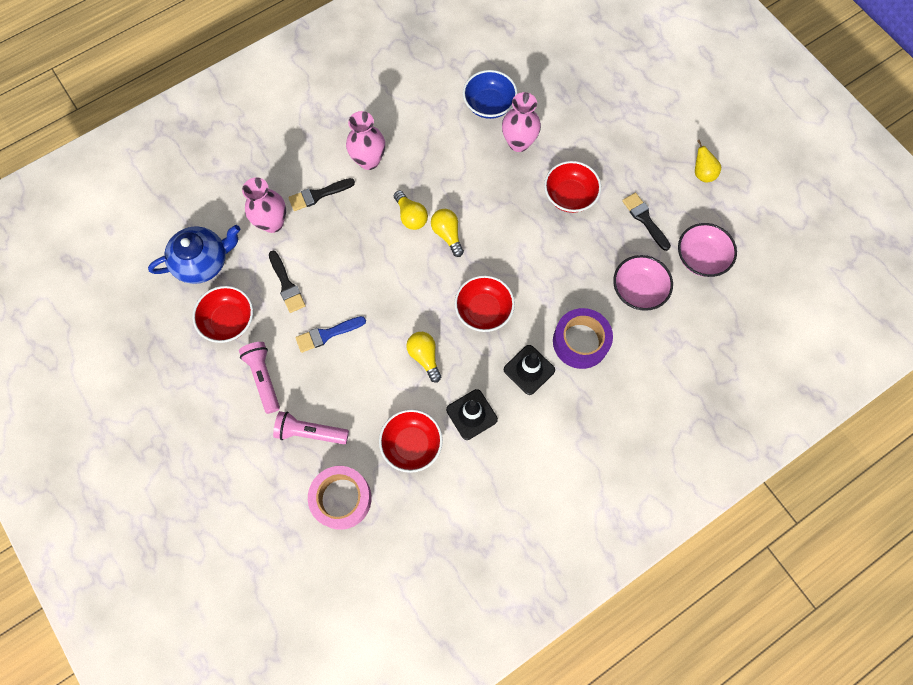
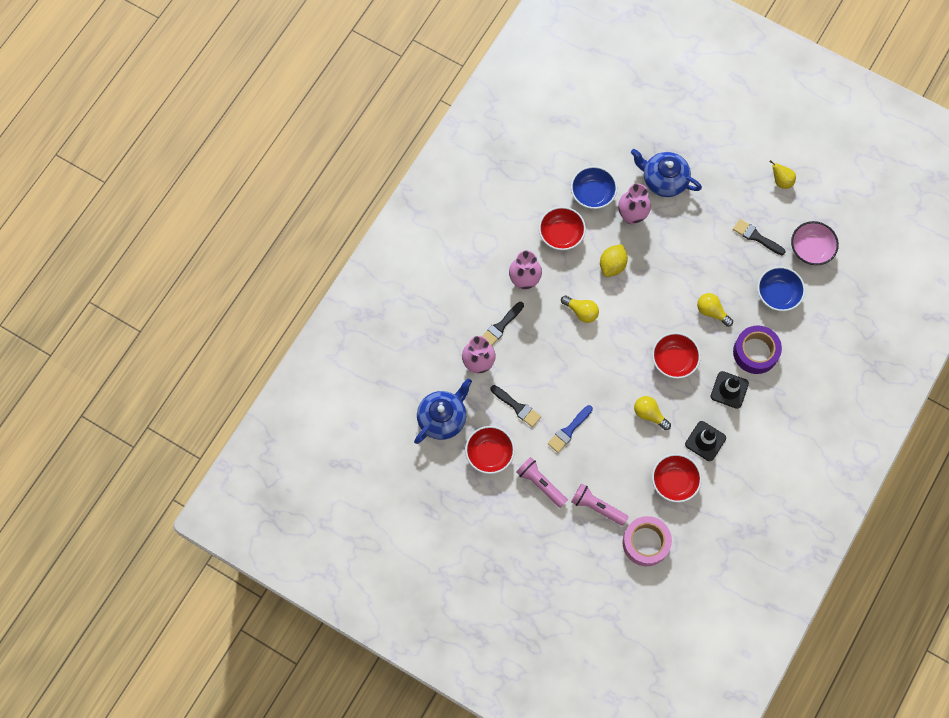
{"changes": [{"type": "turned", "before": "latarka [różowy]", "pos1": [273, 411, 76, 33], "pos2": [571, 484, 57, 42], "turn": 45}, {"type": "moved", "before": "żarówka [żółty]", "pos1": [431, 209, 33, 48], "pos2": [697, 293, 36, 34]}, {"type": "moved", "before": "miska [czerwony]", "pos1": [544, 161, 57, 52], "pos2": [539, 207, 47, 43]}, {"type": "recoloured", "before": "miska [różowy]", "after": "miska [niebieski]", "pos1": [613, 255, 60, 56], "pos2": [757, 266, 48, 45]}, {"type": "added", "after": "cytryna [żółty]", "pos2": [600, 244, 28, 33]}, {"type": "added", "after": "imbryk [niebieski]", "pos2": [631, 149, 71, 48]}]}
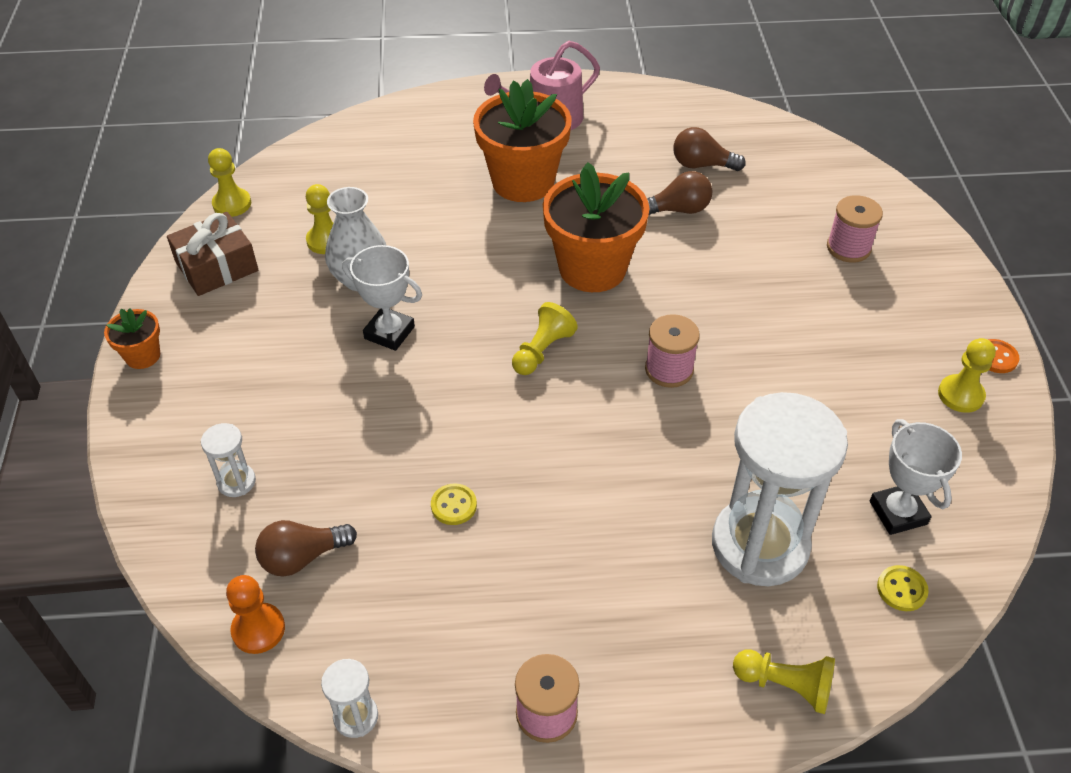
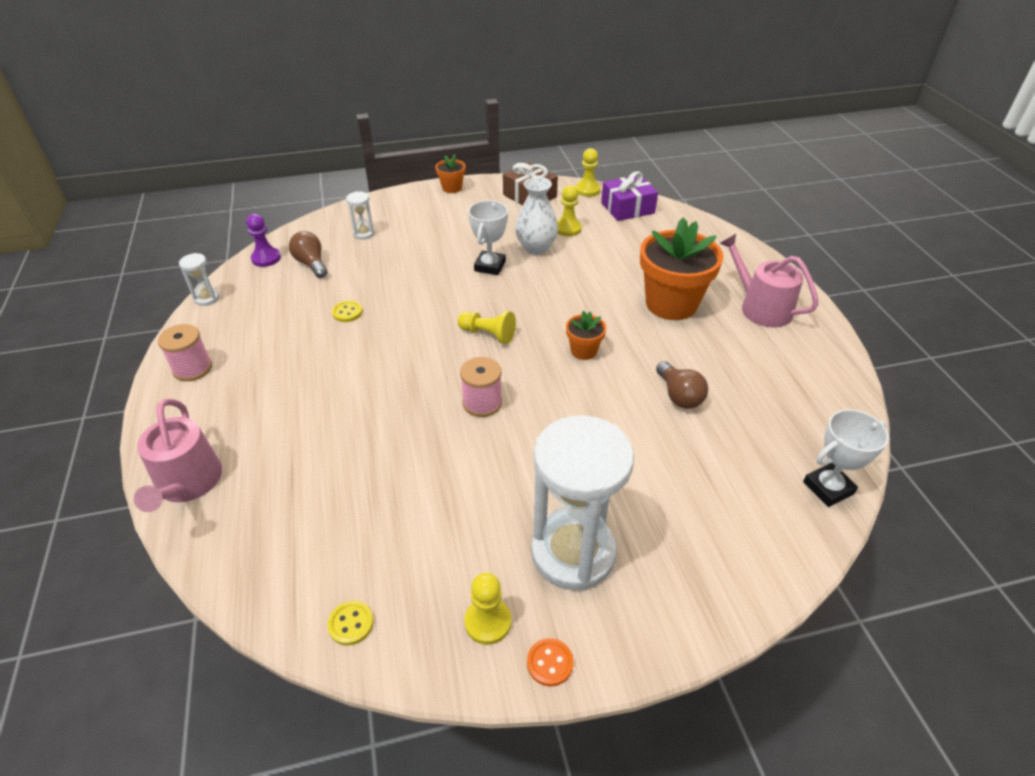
{"changes": [{"type": "recoloured", "before": "pionek [pomarańczowy]", "after": "pionek [fioletowy]", "pos1": [226, 575, 59, 79], "pos2": [246, 214, 35, 53]}, {"type": "resized", "before": "doniczka [pomarańczowy]", "pos1": [543, 162, 106, 130], "pos2": [566, 311, 40, 49], "scale": 0.47}, {"type": "removed", "before": "żarówka [brązowy]", "pos1": [673, 127, 73, 44]}, {"type": "moved", "before": "klepsydra [biały]", "pos1": [712, 392, 136, 194], "pos2": [531, 415, 103, 176]}, {"type": "replaced", "before": "pionek [żółty]", "after": "konewka [różowy]", "pos1": [733, 649, 102, 65], "pos2": [134, 399, 88, 113]}, {"type": "removed", "before": "szpulka [różowy]", "pos1": [827, 195, 56, 68]}, {"type": "moved", "before": "puchar [biały]", "pos1": [870, 419, 92, 116], "pos2": [803, 409, 86, 98]}, {"type": "moved", "before": "guzik [żółty]", "pos1": [877, 565, 52, 46], "pos2": [327, 601, 47, 44]}, {"type": "added", "after": "prezent [fioletowy]", "pos2": [601, 171, 57, 50]}]}
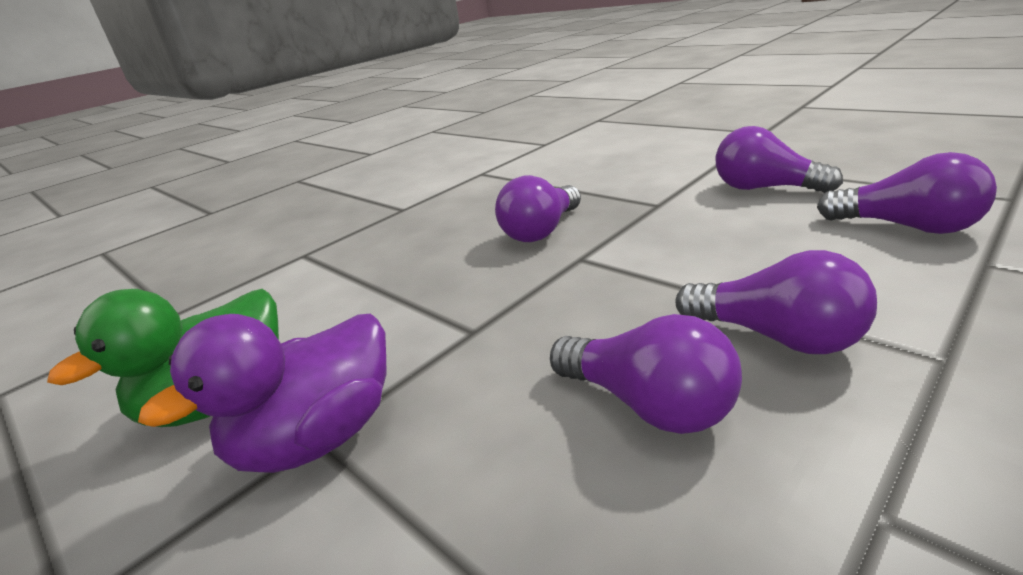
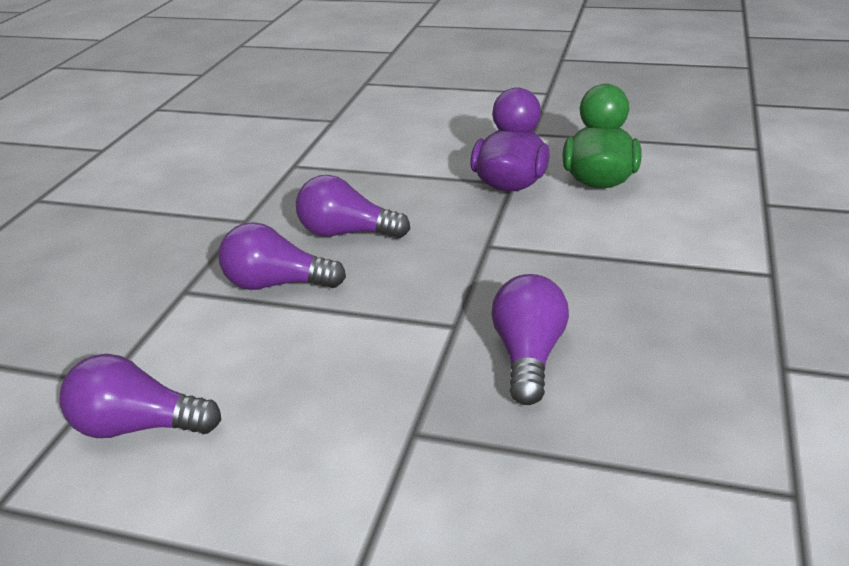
{"changes": [{"type": "removed", "before": "żarówka [fioletowy]", "pos1": [715, 126, 128, 67]}]}
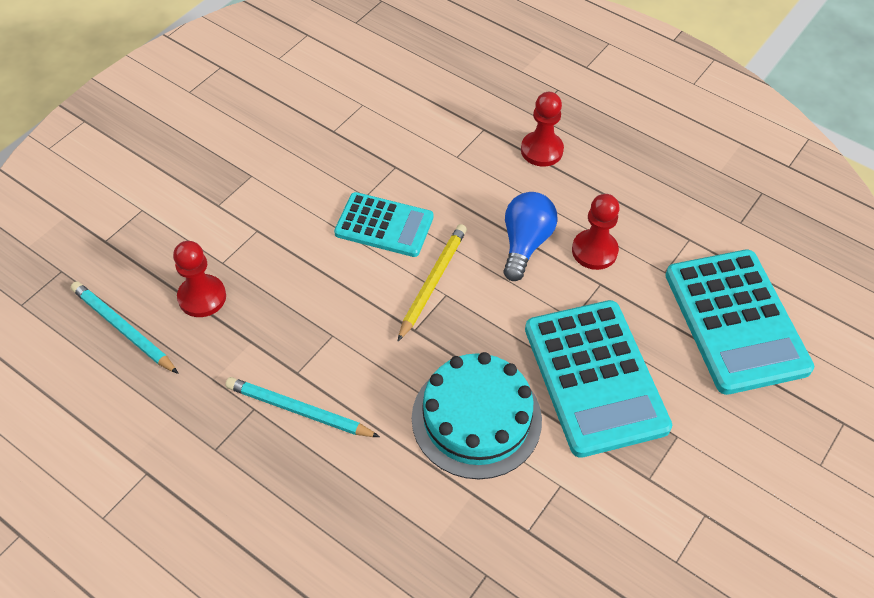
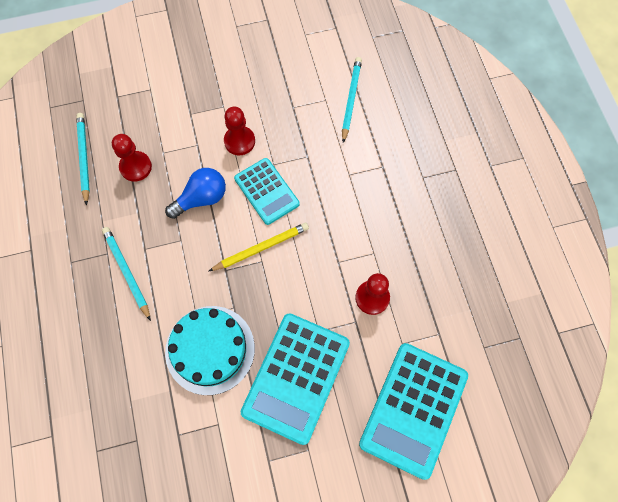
{"changes": [{"type": "moved", "before": "żarówka [niebieski]", "pos1": [503, 192, 55, 89], "pos2": [165, 168, 61, 51]}, {"type": "moved", "before": "pionek [czerwony]", "pos1": [521, 92, 43, 75], "pos2": [224, 107, 31, 48]}, {"type": "added", "after": "ołówek [turkusowy]", "pos2": [342, 57, 20, 86]}]}
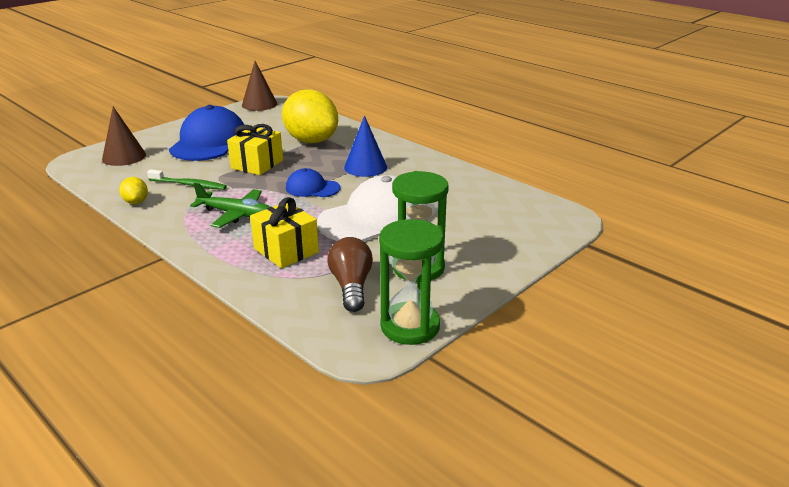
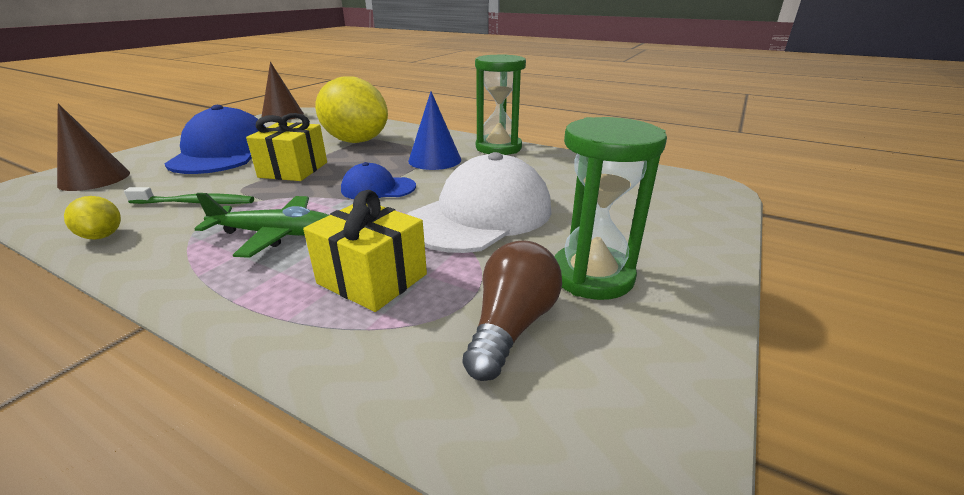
{"changes": [{"type": "turned", "before": "żarówka [brązowy]", "pos1": [328, 237, 45, 75], "pos2": [462, 240, 100, 141], "turn": 45}, {"type": "moved", "before": "klepsydra [zielony]", "pos1": [379, 219, 65, 126], "pos2": [475, 54, 51, 101]}]}
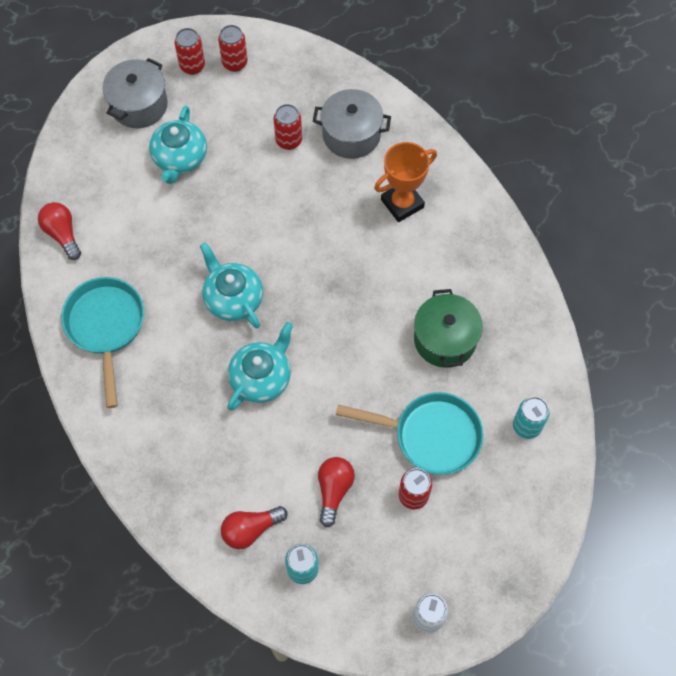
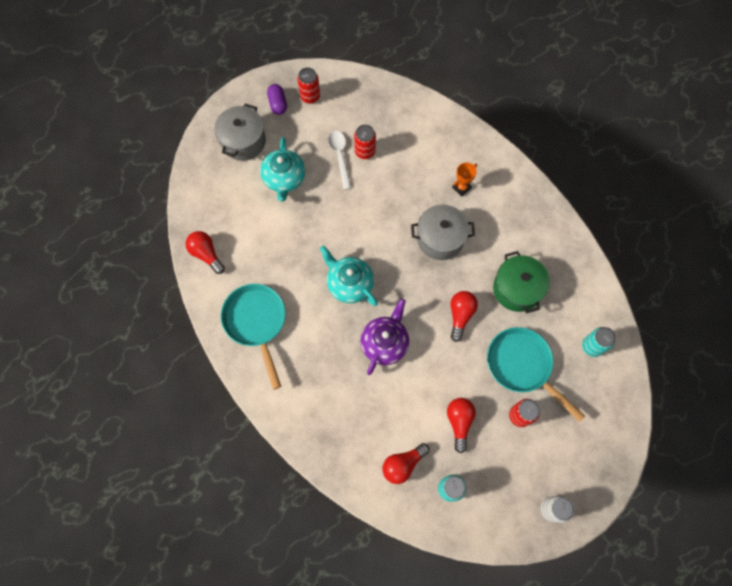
{"changes": [{"type": "replaced", "before": "puszka [czerwony]", "after": "kapsułka [fioletowy]", "pos1": [175, 28, 30, 47], "pos2": [267, 84, 20, 31]}, {"type": "recoloured", "before": "imbryk [turkusowy]", "after": "imbryk [fioletowy]", "pos1": [227, 322, 66, 89], "pos2": [361, 299, 48, 76]}, {"type": "moved", "before": "garnek [szary]", "pos1": [313, 89, 78, 70], "pos2": [411, 205, 64, 55]}, {"type": "turned", "before": "patelnia [turkusowy]", "pos1": [336, 392, 148, 83], "pos2": [487, 327, 98, 95], "turn": -135}, {"type": "resized", "before": "puchar [pomarańczowy]", "pos1": [374, 142, 63, 80], "pos2": [452, 162, 25, 34], "scale": 0.57}, {"type": "added", "after": "łyżka [biały]", "pos2": [328, 131, 23, 59]}, {"type": "added", "after": "żarówka [czerwony]", "pos2": [450, 291, 28, 51]}]}
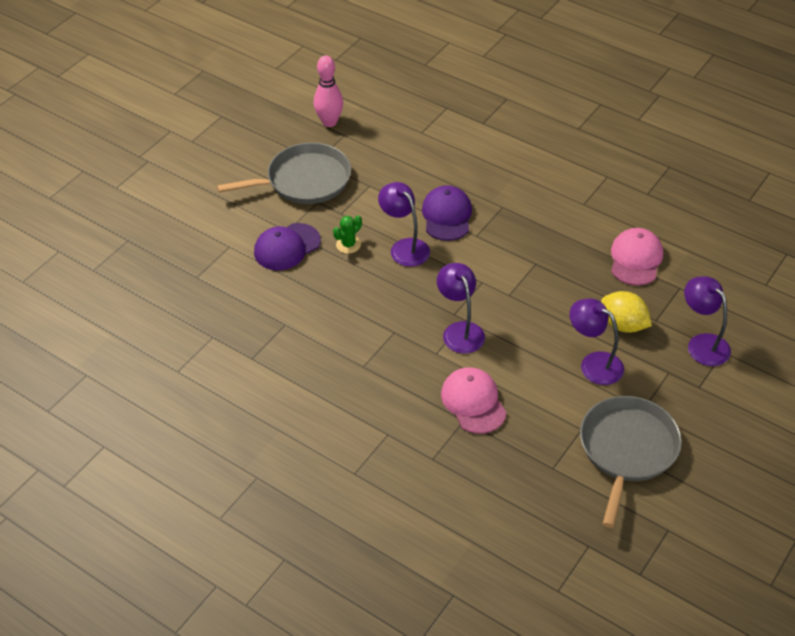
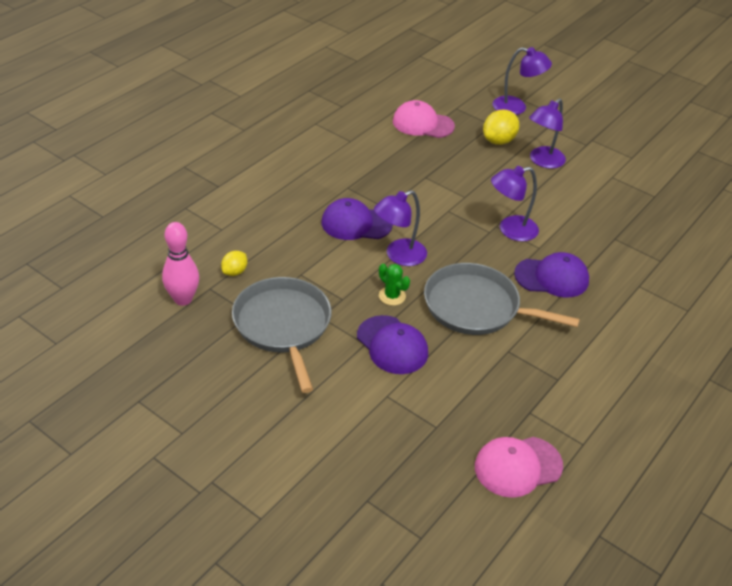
{"changes": [{"type": "moved", "before": "czapka [różowy]", "pos1": [441, 368, 66, 66], "pos2": [475, 437, 88, 61]}, {"type": "moved", "before": "patelnia [szary]", "pos1": [580, 396, 102, 132], "pos2": [424, 263, 156, 72]}, {"type": "turned", "before": "lampka [fioletowy]", "pos1": [684, 276, 47, 90], "pos2": [493, 47, 59, 68], "turn": -135}, {"type": "added", "after": "cytryna [żółty]", "pos2": [221, 251, 26, 25]}, {"type": "added", "after": "czapka [fioletowy]", "pos2": [514, 252, 75, 45]}]}
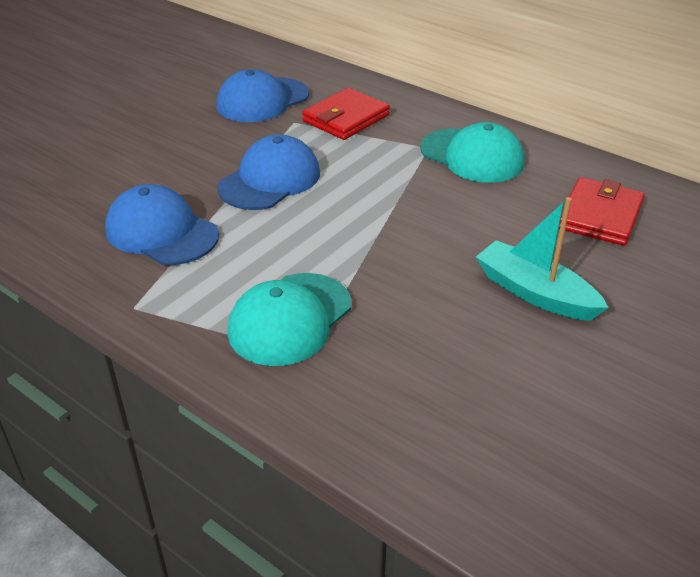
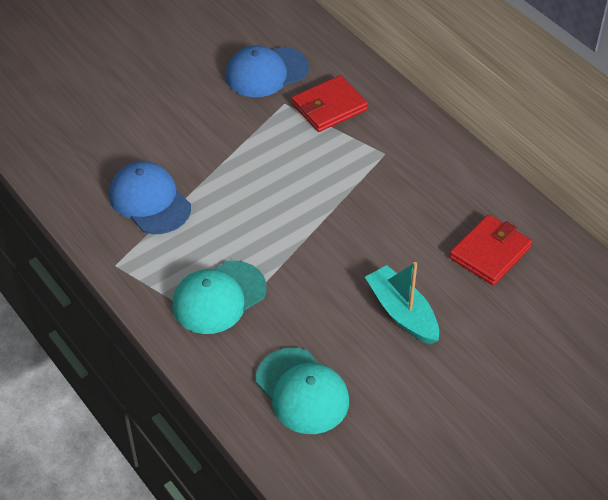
{"changes": [{"type": "removed", "before": "czapka [niebieski]", "pos1": [217, 134, 103, 76]}, {"type": "moved", "before": "czapka [turkusowy]", "pos1": [420, 122, 105, 61], "pos2": [256, 348, 93, 86]}]}
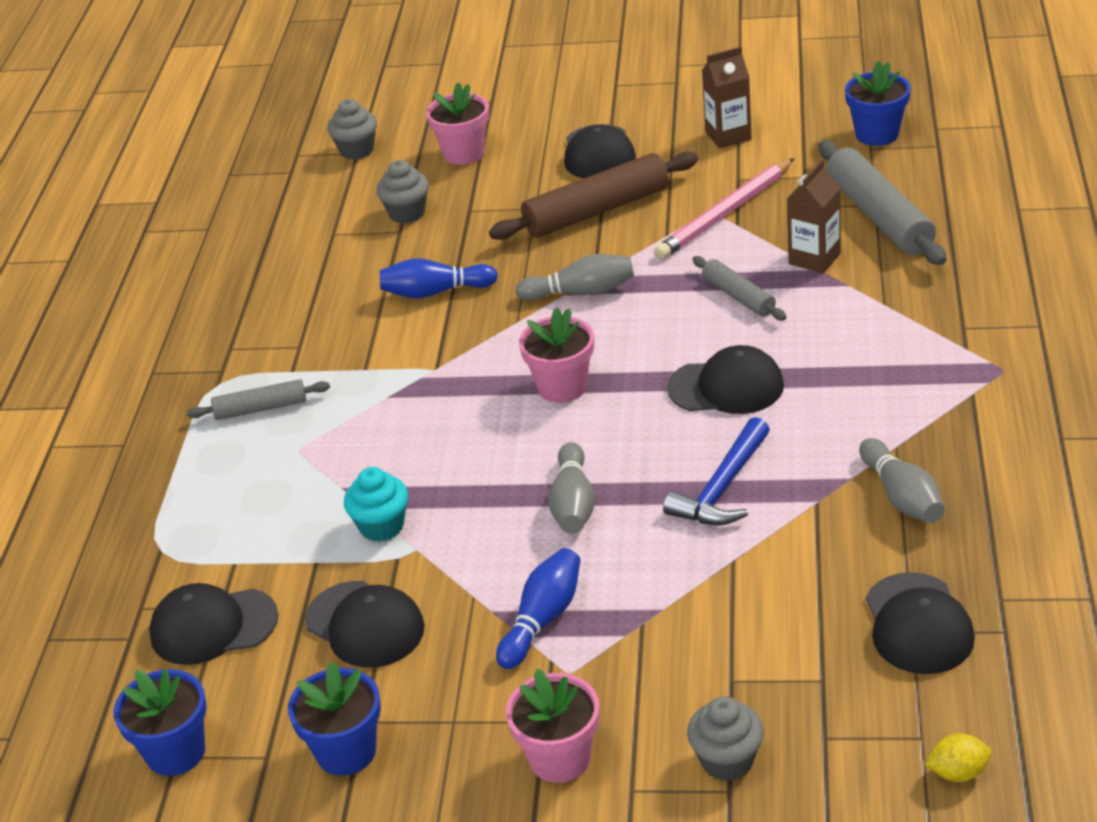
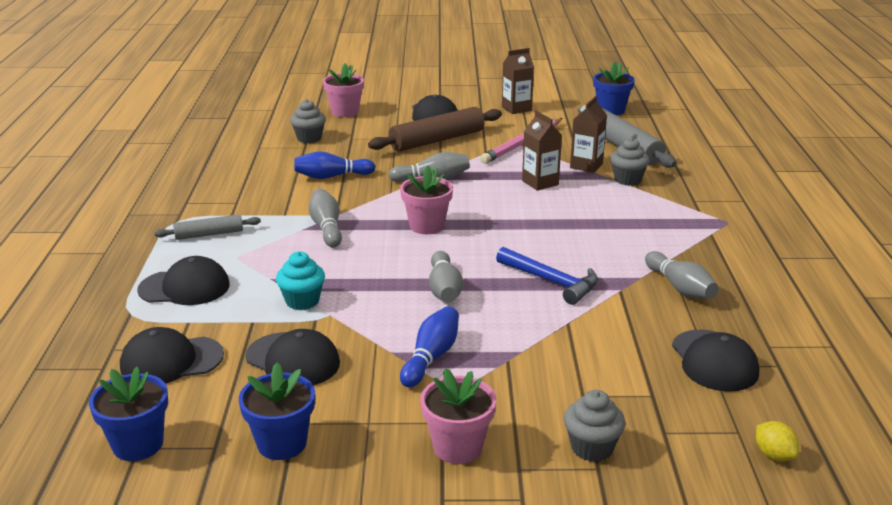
{"changes": [{"type": "moved", "before": "muffinka [szary]", "pos1": [327, 99, 50, 61], "pos2": [610, 138, 40, 47]}, {"type": "turned", "before": "młotek [niebieski]", "pos1": [663, 417, 107, 108], "pos2": [496, 247, 102, 58], "turn": -75}, {"type": "moved", "before": "czapka [czarny]", "pos1": [667, 345, 117, 69], "pos2": [137, 256, 93, 49]}, {"type": "replaced", "before": "wałek do ciasta [szary]", "after": "karton mleka [brązowy]", "pos1": [692, 256, 94, 64], "pos2": [522, 111, 40, 80]}, {"type": "turned", "before": "cytryna [żółty]", "pos1": [924, 734, 68, 48], "pos2": [756, 421, 43, 40], "turn": 75}, {"type": "added", "after": "kręgiel [szary]", "pos2": [309, 189, 33, 58]}]}
